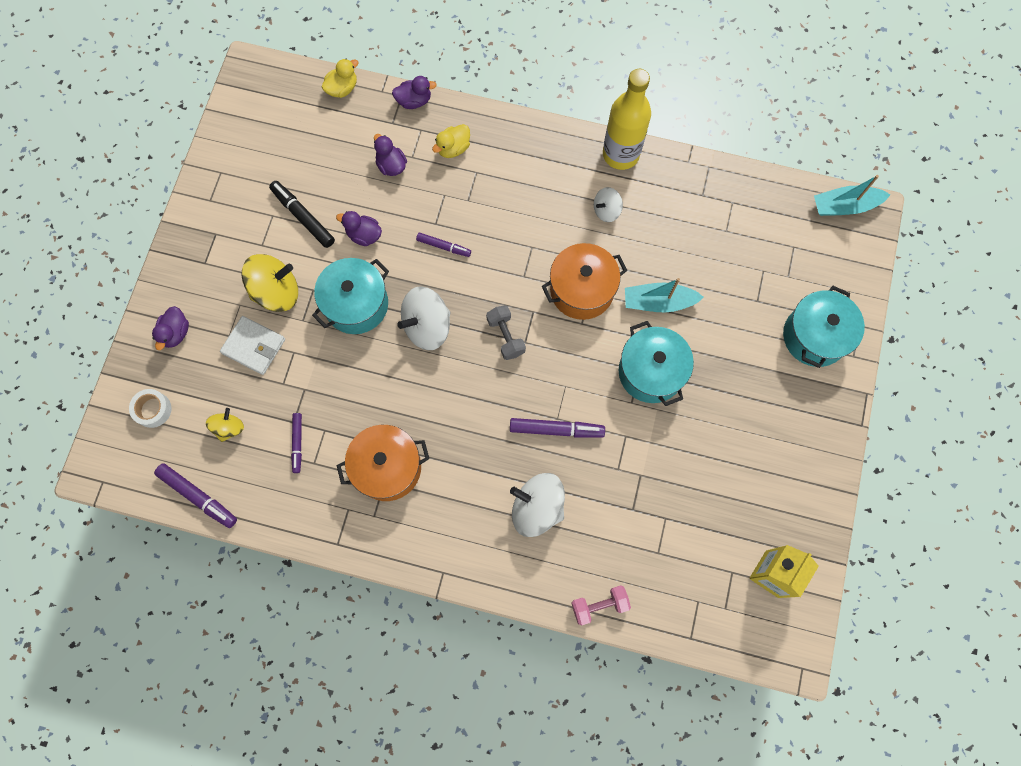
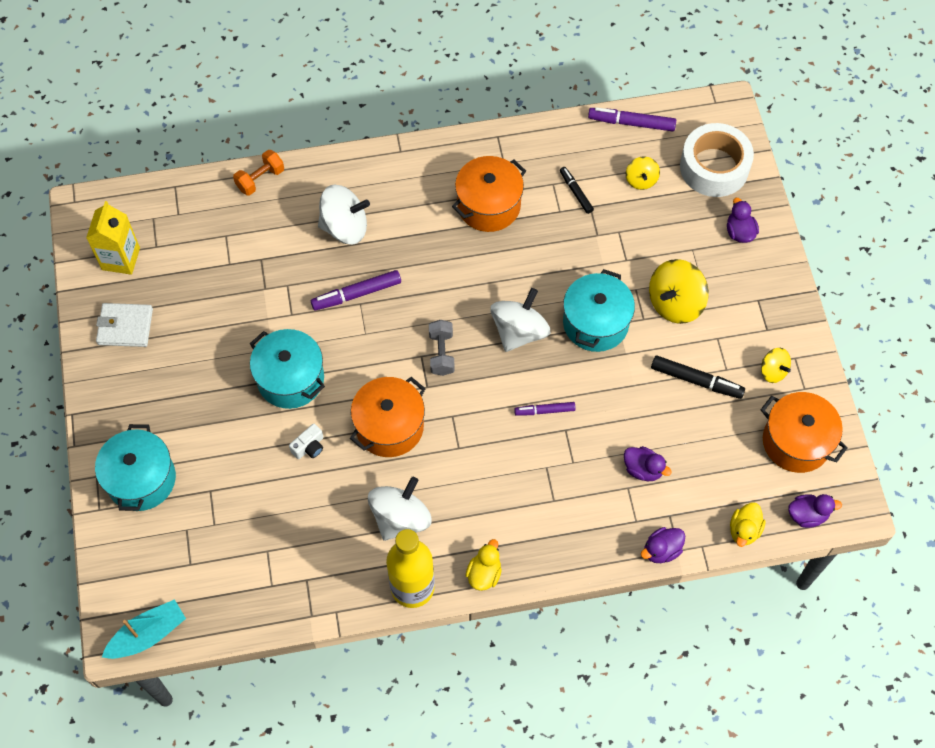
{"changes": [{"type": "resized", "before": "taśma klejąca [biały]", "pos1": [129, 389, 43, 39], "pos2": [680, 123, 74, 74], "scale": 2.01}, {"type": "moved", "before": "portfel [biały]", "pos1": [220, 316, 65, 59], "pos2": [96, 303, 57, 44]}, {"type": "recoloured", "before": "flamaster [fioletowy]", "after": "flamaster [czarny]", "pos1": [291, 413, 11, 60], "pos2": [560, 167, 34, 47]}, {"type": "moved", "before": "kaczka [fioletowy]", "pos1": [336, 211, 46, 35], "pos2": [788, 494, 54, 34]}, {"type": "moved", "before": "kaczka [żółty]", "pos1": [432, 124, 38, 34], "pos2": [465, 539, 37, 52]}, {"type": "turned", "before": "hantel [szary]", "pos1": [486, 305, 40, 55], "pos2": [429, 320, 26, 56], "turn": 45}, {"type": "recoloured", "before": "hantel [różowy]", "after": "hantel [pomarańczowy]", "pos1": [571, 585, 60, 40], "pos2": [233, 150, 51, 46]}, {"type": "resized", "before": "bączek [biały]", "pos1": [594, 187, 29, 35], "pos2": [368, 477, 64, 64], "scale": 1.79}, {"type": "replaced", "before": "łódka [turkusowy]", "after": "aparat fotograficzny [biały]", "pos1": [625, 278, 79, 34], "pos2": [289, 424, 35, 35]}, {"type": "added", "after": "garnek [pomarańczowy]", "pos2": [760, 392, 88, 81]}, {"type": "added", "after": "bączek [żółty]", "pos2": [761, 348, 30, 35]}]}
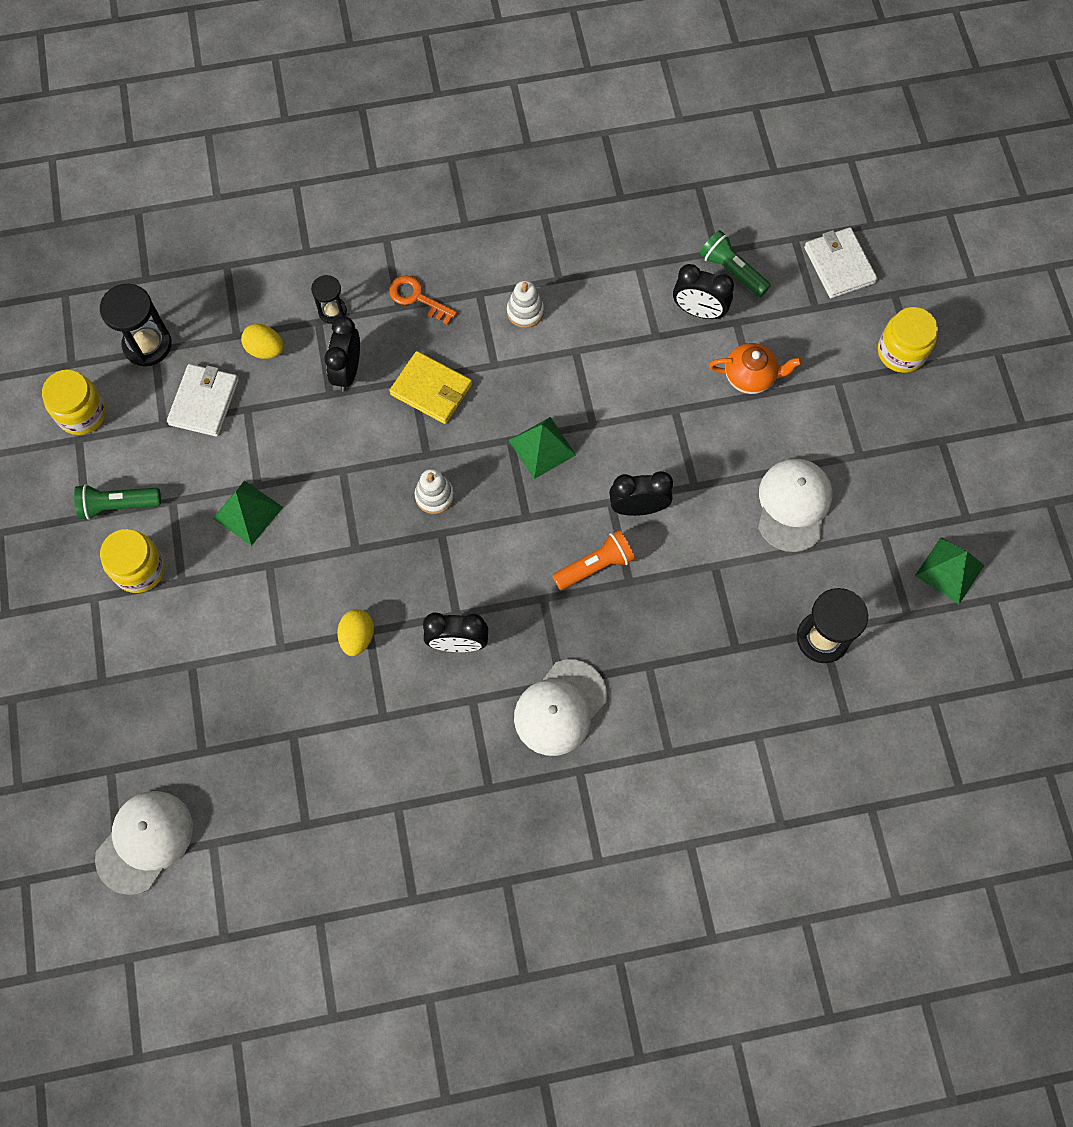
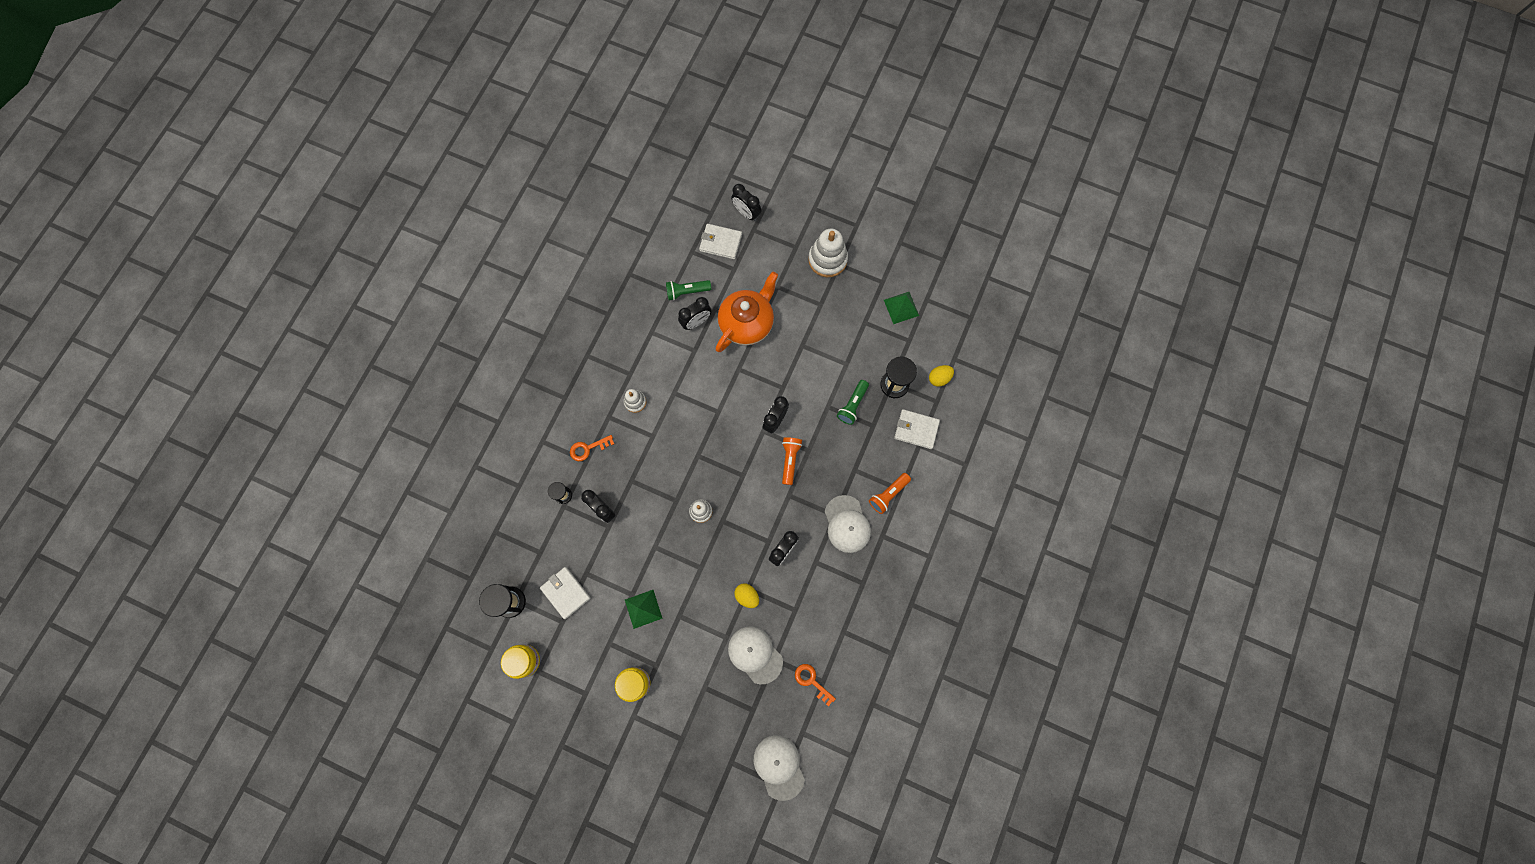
{"changes": [{"type": "moved", "before": "latarka [zielony]", "pos1": [74, 484, 87, 36], "pos2": [837, 380, 32, 45]}, {"type": "moved", "before": "jajko [żółty]", "pos1": [241, 324, 43, 35], "pos2": [929, 365, 25, 21]}, {"type": "removed", "before": "portfel [żółty]", "pos1": [389, 351, 83, 73]}, {"type": "removed", "before": "piramida [zielony]", "pos1": [508, 417, 68, 62]}, {"type": "resized", "before": "imbryk [pomarańczowy]", "pos1": [709, 343, 93, 51], "pos2": [716, 271, 62, 81], "scale": 1.84}, {"type": "moved", "before": "czapka [biały]", "pos1": [758, 459, 74, 93], "pos2": [728, 626, 55, 58]}, {"type": "removed", "before": "słoik [żółty]", "pos1": [878, 307, 60, 66]}, {"type": "added", "after": "budzik [czarny]", "pos2": [731, 184, 31, 37]}, {"type": "added", "after": "klucz [pomarańczowy]", "pos2": [795, 664, 41, 42]}, {"type": "added", "after": "zabawka nakładanka [biały]", "pos2": [808, 229, 40, 48]}, {"type": "added", "after": "latarka [pomarańczowy]", "pos2": [869, 473, 42, 41]}, {"type": "added", "after": "portfel [biały]", "pos2": [894, 409, 46, 40]}]}
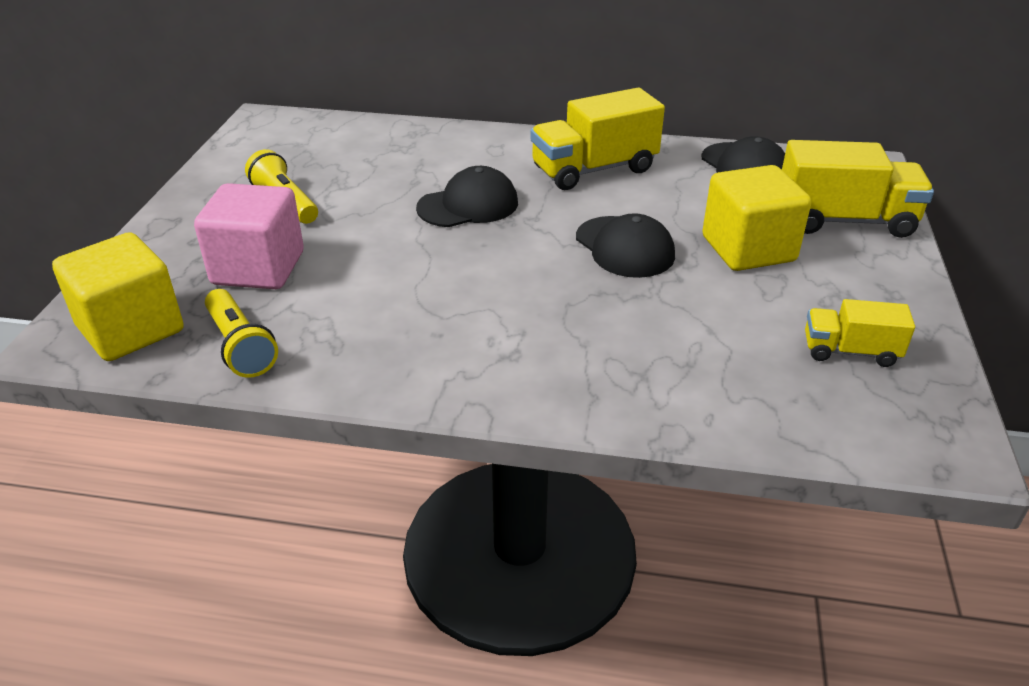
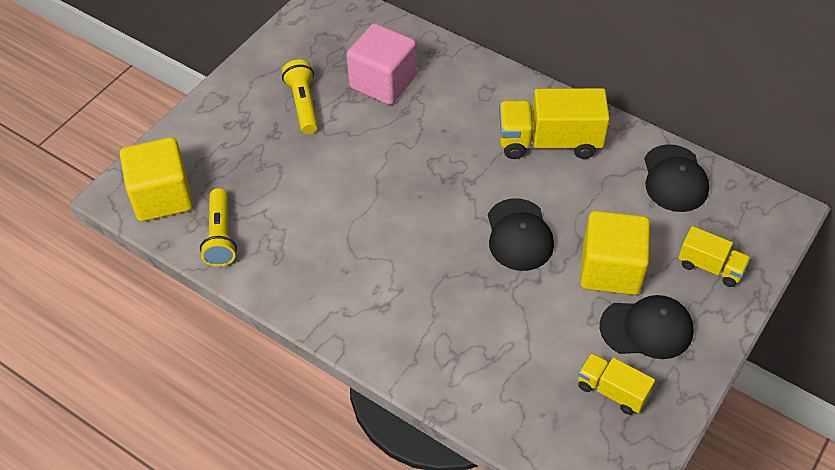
{"changes": [{"type": "moved", "before": "sześcian [różowy]", "pos1": [194, 183, 110, 106], "pos2": [347, 23, 70, 82]}, {"type": "moved", "before": "czapka [czarny]", "pos1": [416, 166, 102, 61], "pos2": [600, 295, 93, 64]}, {"type": "resized", "before": "ciężarówka [żółty]", "pos1": [782, 140, 152, 98], "pos2": [678, 226, 73, 61], "scale": 0.57}]}
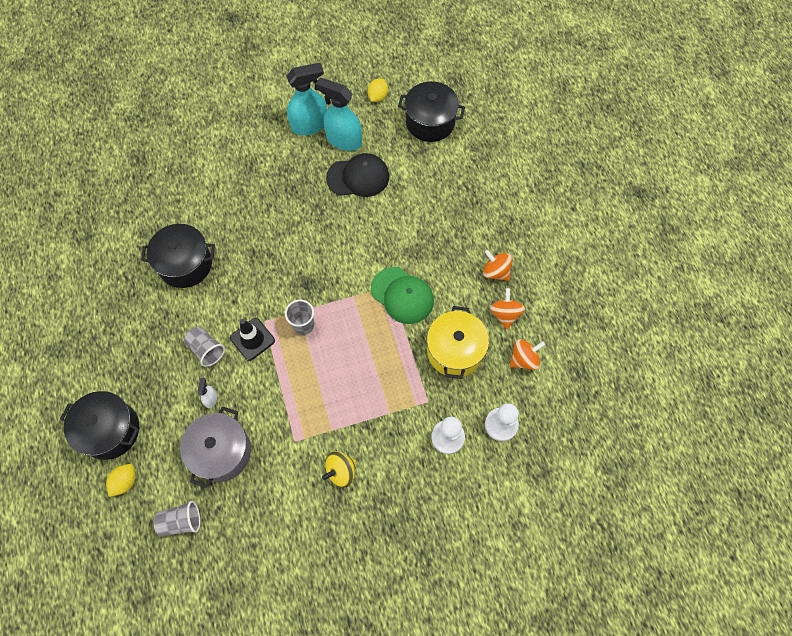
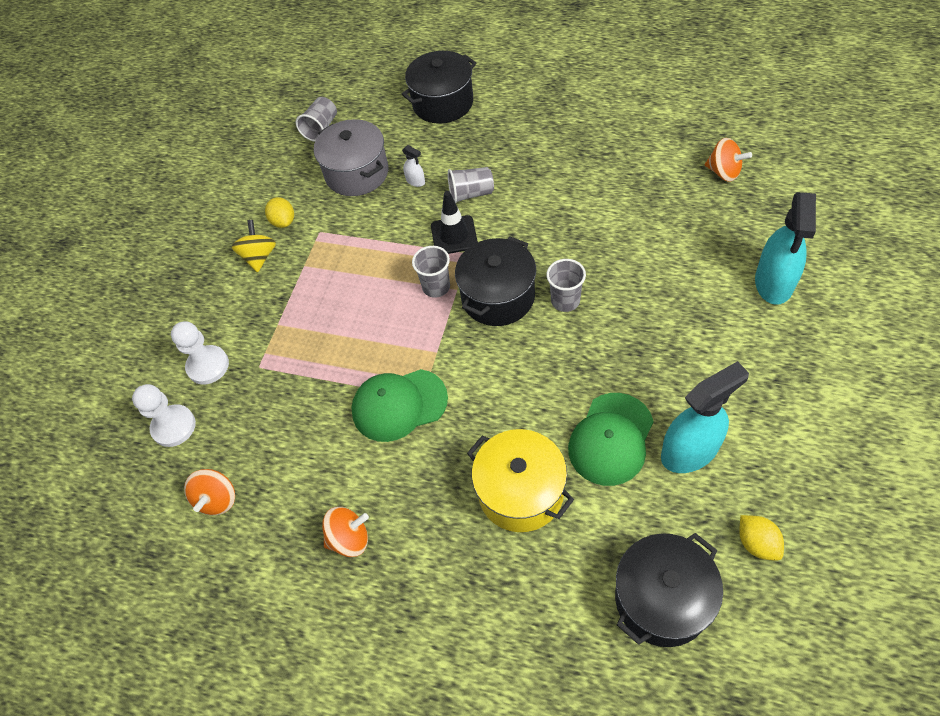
{"changes": [{"type": "moved", "before": "cytryna [żółty]", "pos1": [106, 464, 29, 33], "pos2": [265, 197, 29, 31]}, {"type": "moved", "before": "garnek [czarny]", "pos1": [141, 224, 74, 64], "pos2": [455, 237, 81, 89]}, {"type": "moved", "before": "spryskiwacz [turkusowy]", "pos1": [286, 63, 41, 72], "pos2": [755, 192, 61, 113]}, {"type": "recoloured", "before": "czapka [czarny]", "after": "czapka [zielony]", "pos1": [326, 153, 63, 44], "pos2": [568, 393, 86, 93]}, {"type": "moved", "before": "garnek [żółty]", "pos1": [427, 306, 62, 73], "pos2": [467, 429, 107, 103]}, {"type": "moved", "before": "bączek [pomarańczowy]", "pos1": [490, 288, 35, 41], "pos2": [705, 138, 47, 44]}, {"type": "added", "after": "szklanka [szary]", "pos2": [546, 259, 40, 53]}]}
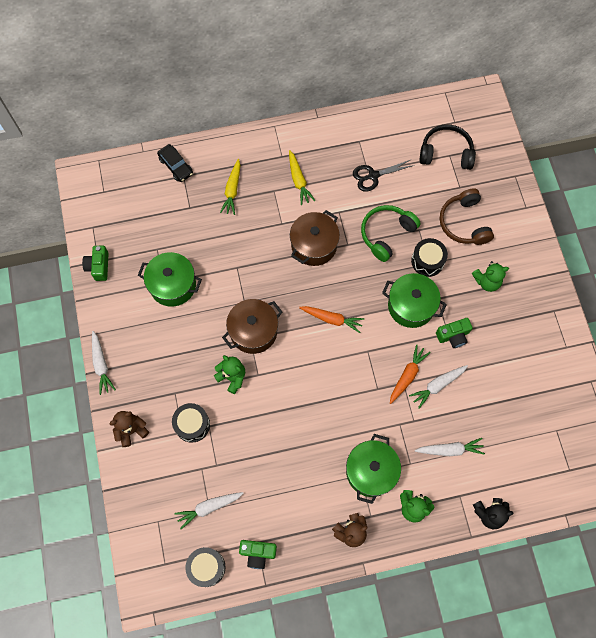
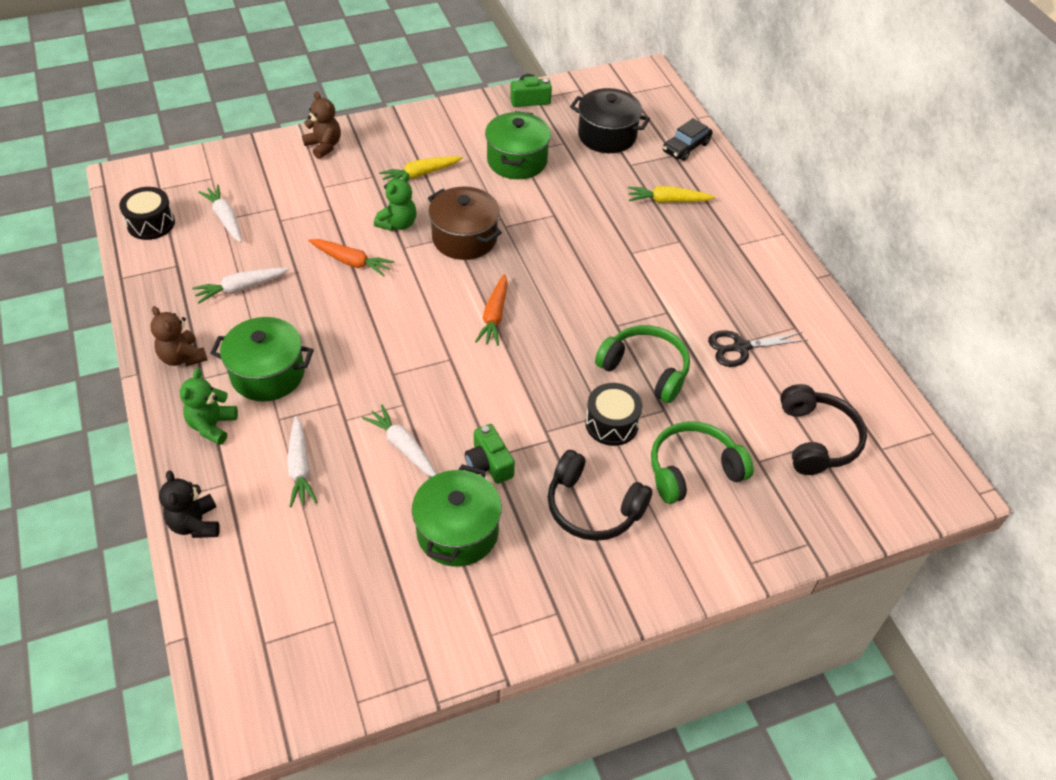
{"changes": [{"type": "moved", "before": "marchewka [biały]", "pos1": [92, 331, 24, 64], "pos2": [192, 268, 97, 36]}, {"type": "removed", "before": "bęben [czarny]", "pos1": [172, 403, 38, 40]}, {"type": "removed", "before": "aparat fotograficzny [zielony]", "pos1": [239, 540, 38, 29]}, {"type": "moved", "before": "marchewka [żółty]", "pos1": [289, 150, 26, 55], "pos2": [379, 156, 84, 29]}, {"type": "removed", "before": "garnek [brązowy]", "pos1": [290, 210, 50, 56]}, {"type": "turned", "before": "nożyczki [czarny]", "pos1": [353, 159, 62, 33], "pos2": [708, 330, 99, 37], "turn": -75}, {"type": "moved", "before": "garnek [zielony]", "pos1": [382, 273, 65, 55], "pos2": [412, 464, 90, 103]}, {"type": "moved", "before": "marchewka [pomarańczowy]", "pos1": [390, 344, 41, 60], "pos2": [308, 239, 86, 38]}, {"type": "recoloured", "before": "słuchawki [brązowy]", "after": "słuchawki [zielony]", "pos1": [440, 188, 54, 57], "pos2": [651, 421, 103, 83]}, {"type": "replaced", "before": "miś [zielony]", "after": "słuchawki [czarny]", "pos1": [472, 261, 37, 31], "pos2": [548, 450, 104, 91]}, {"type": "added", "after": "garnek [czarny]", "pos2": [570, 88, 80, 65]}]}
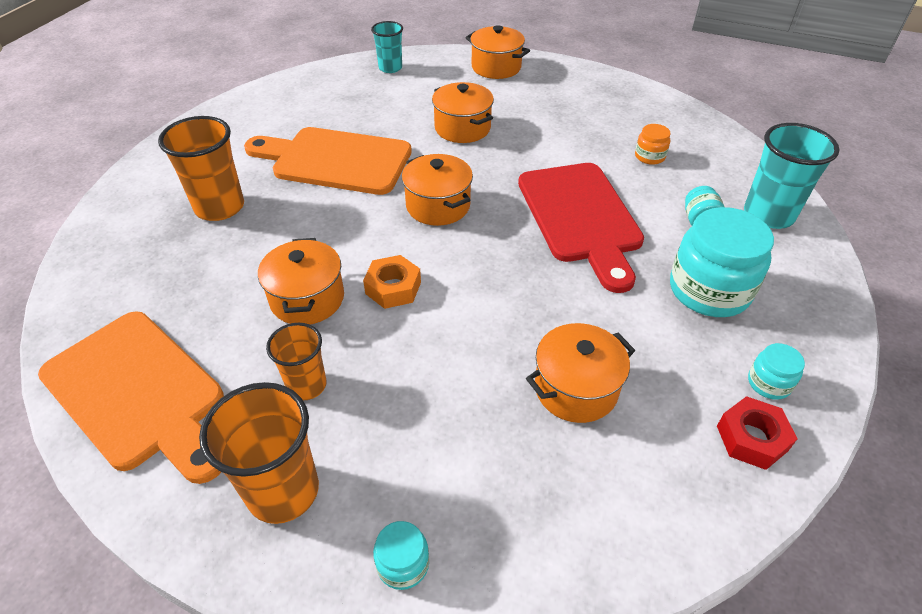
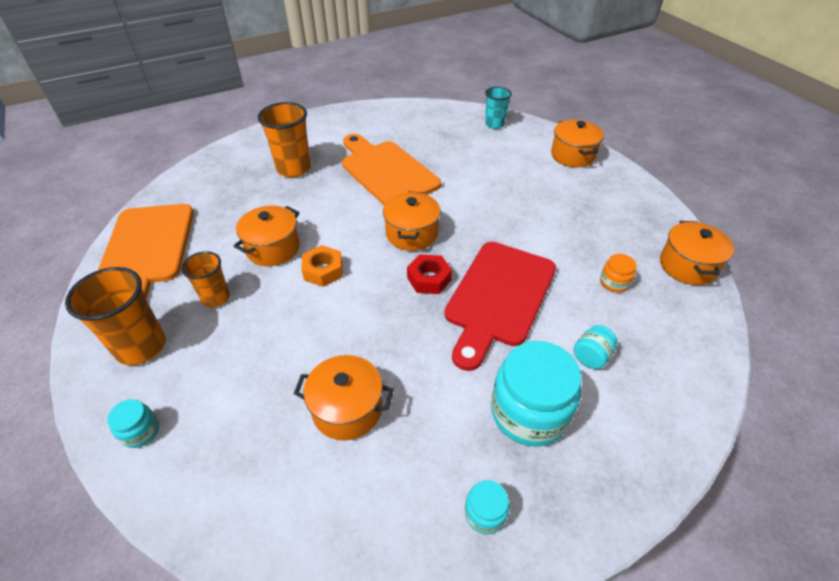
{"changes": [{"type": "moved", "before": "garnek [pomarańczowy]", "pos1": [432, 82, 62, 61], "pos2": [660, 221, 74, 64]}, {"type": "moved", "before": "nakrętka [czerwony]", "pos1": [717, 396, 80, 74], "pos2": [407, 254, 45, 40]}, {"type": "removed", "before": "szklanka [turkusowy]", "pos1": [744, 123, 95, 106]}]}
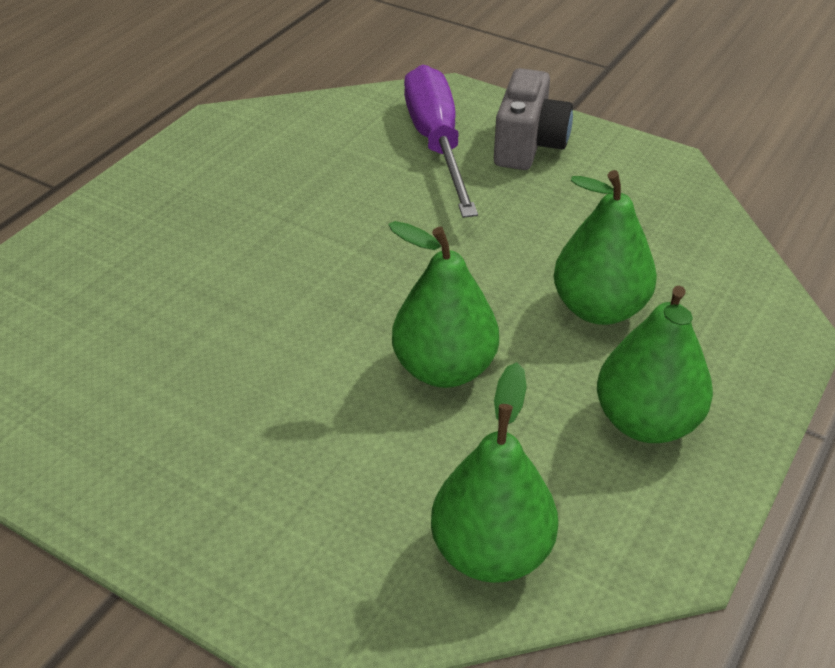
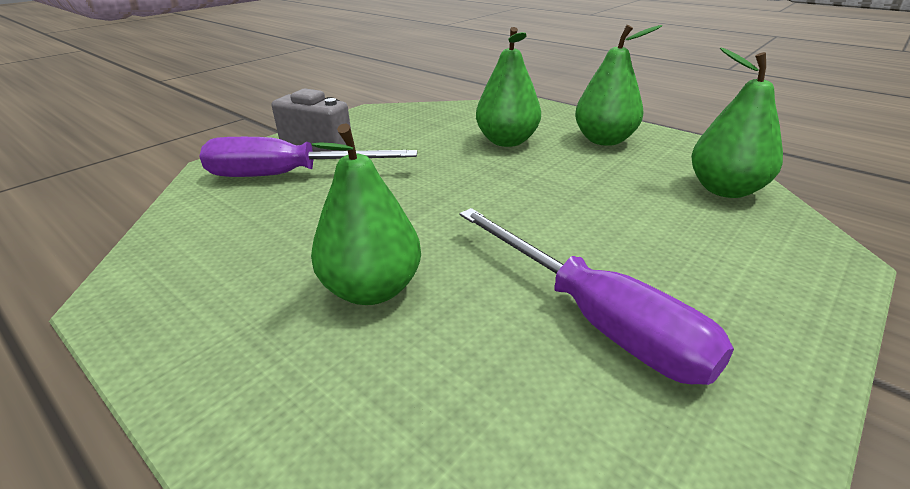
{"changes": [{"type": "moved", "before": "gruszka [zielony]", "pos1": [388, 221, 111, 167], "pos2": [311, 123, 110, 182]}, {"type": "added", "after": "śrubokręt [fioletowy]", "pos2": [460, 208, 274, 177]}]}
